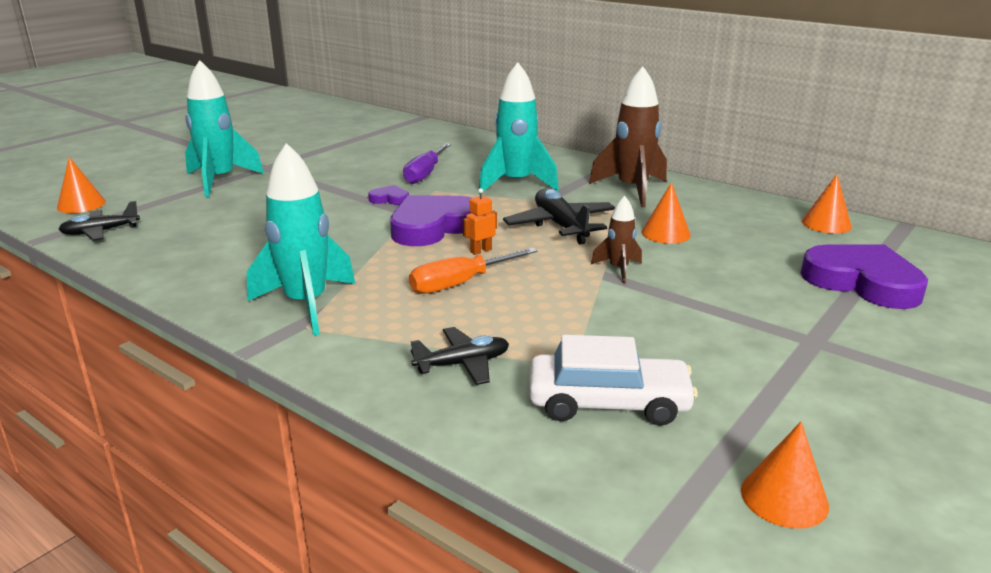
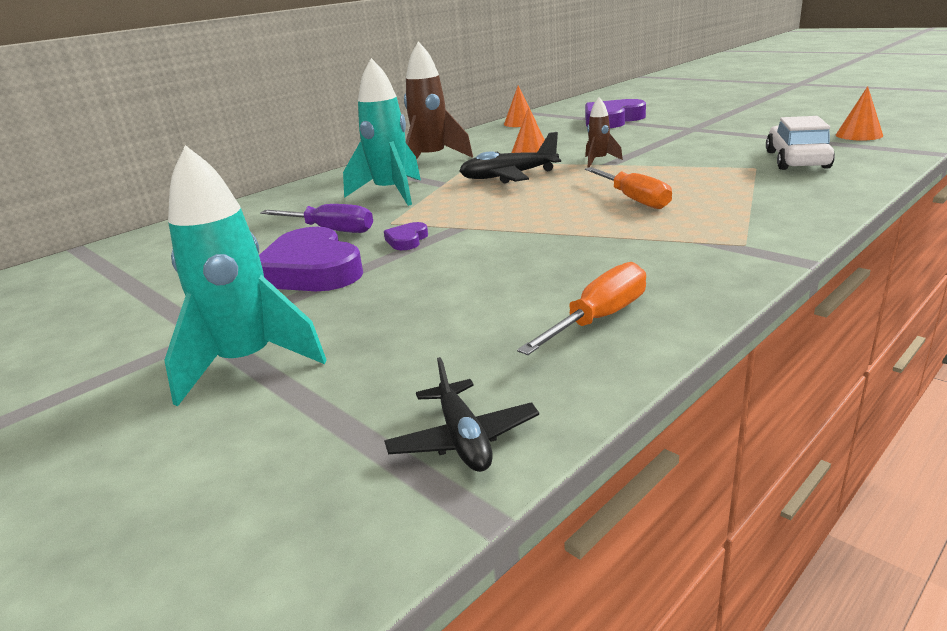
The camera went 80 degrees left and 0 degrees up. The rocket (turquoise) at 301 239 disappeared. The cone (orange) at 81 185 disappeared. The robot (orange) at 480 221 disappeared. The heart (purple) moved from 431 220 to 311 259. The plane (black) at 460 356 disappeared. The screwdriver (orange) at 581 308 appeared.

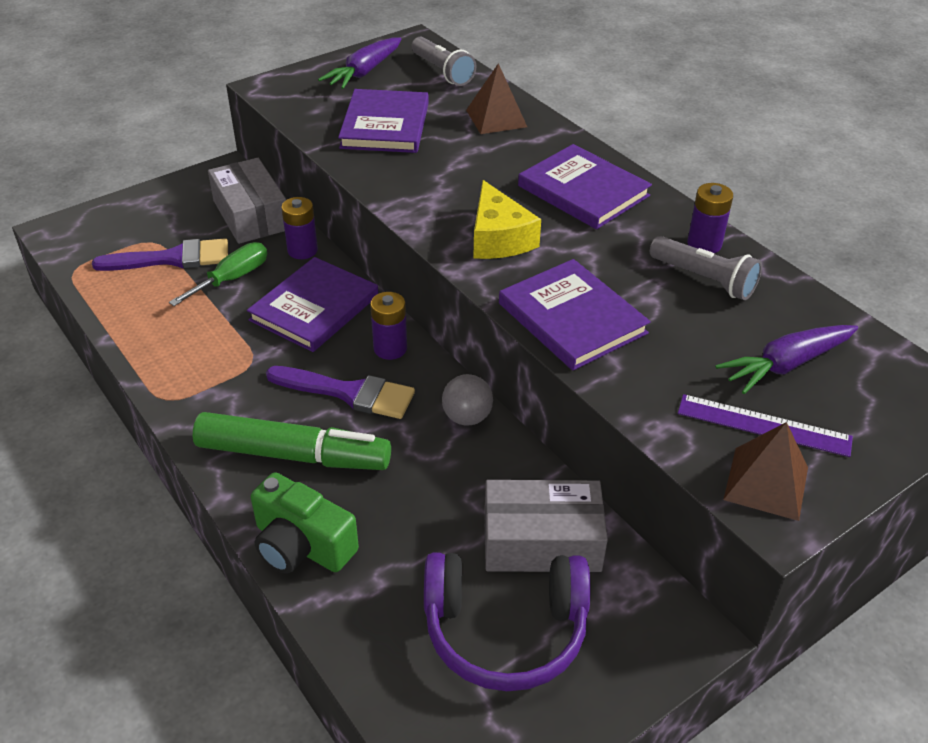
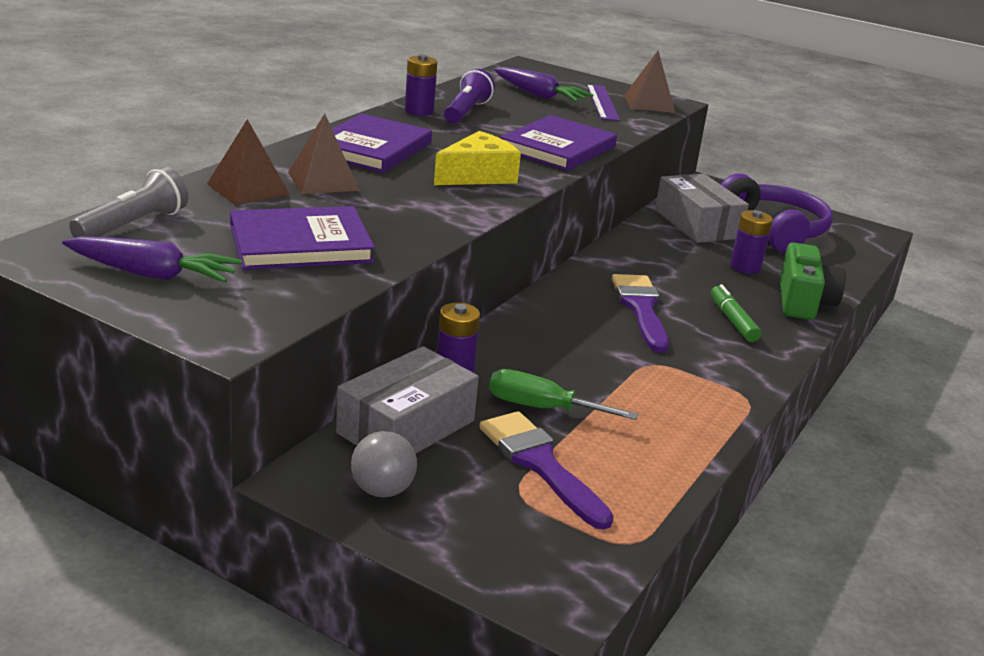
The camera went 115 degrees left and 15 degrees down. The flashlight (grey) at 706 268 became the flashlight (purple) at 469 96. The book (purple) at 312 304 disappeared. The battery (purple) moved from 388 326 to 751 242. The ball (grey) moved from 467 399 to 384 464. The marker (green) at 292 441 changed to 0.52 times the size. The pyramid (brown) at 324 154 appeared.

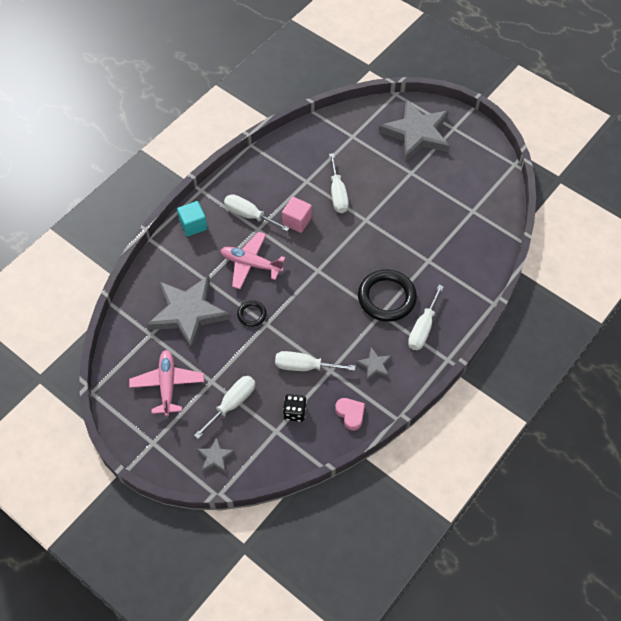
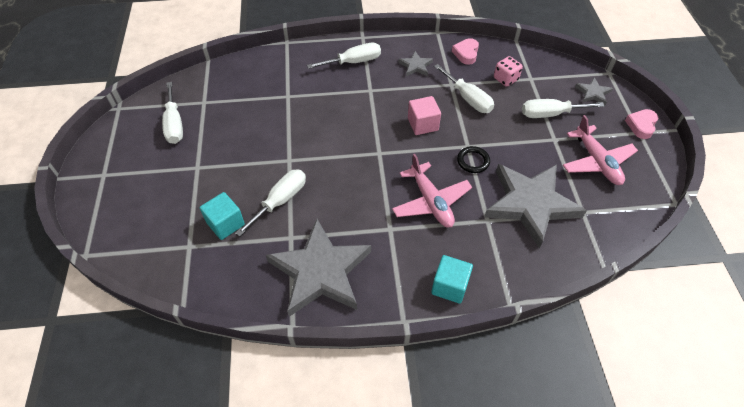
The camera went 135 degrees left and 5 degrees down. The star (grey) moved from 414 130 to 318 268. The screwdriver (white) moved from 257 212 to 172 113. The cube (pink) moved from 297 215 to 424 115. The ring (black) at 387 295 disappeared. The plane (pink) at 166 383 turned 60 degrees counterclockwise. The dice (black) at 295 408 became the dice (pink) at 508 71. The heart (pink) at 641 124 appeared. The cube (turquoise) at 222 216 appeared.

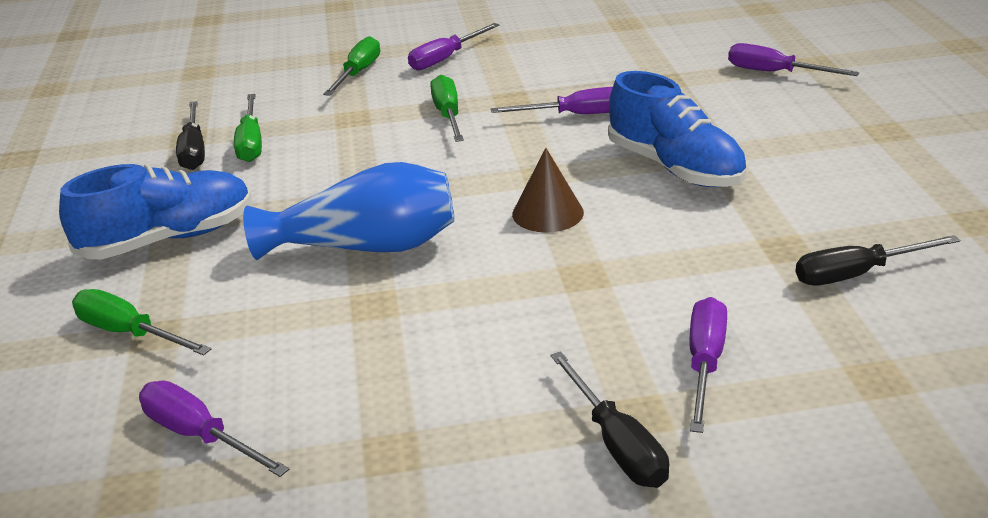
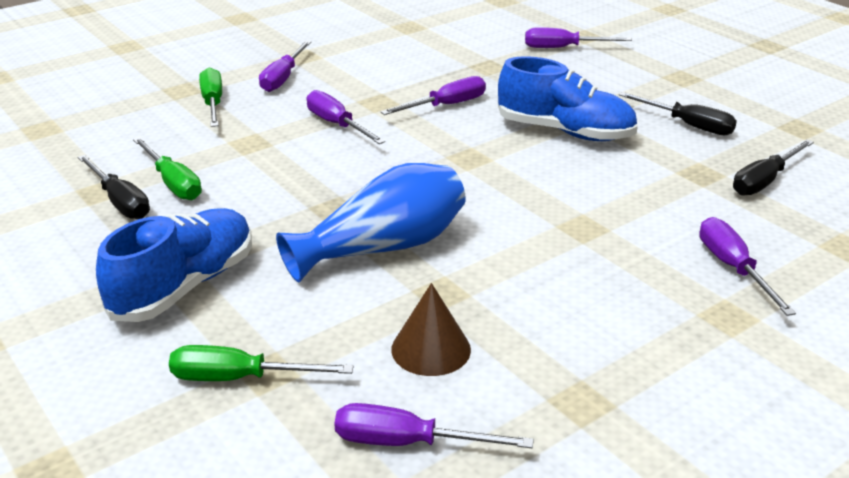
The camera went 30 degrees left and 0 degrees up. The screwdriver (green) at 447 108 became the screwdriver (purple) at 346 117. The cone (brown) moved from 548 190 to 431 329. The screwdriver (black) moved from 610 419 to 678 113.

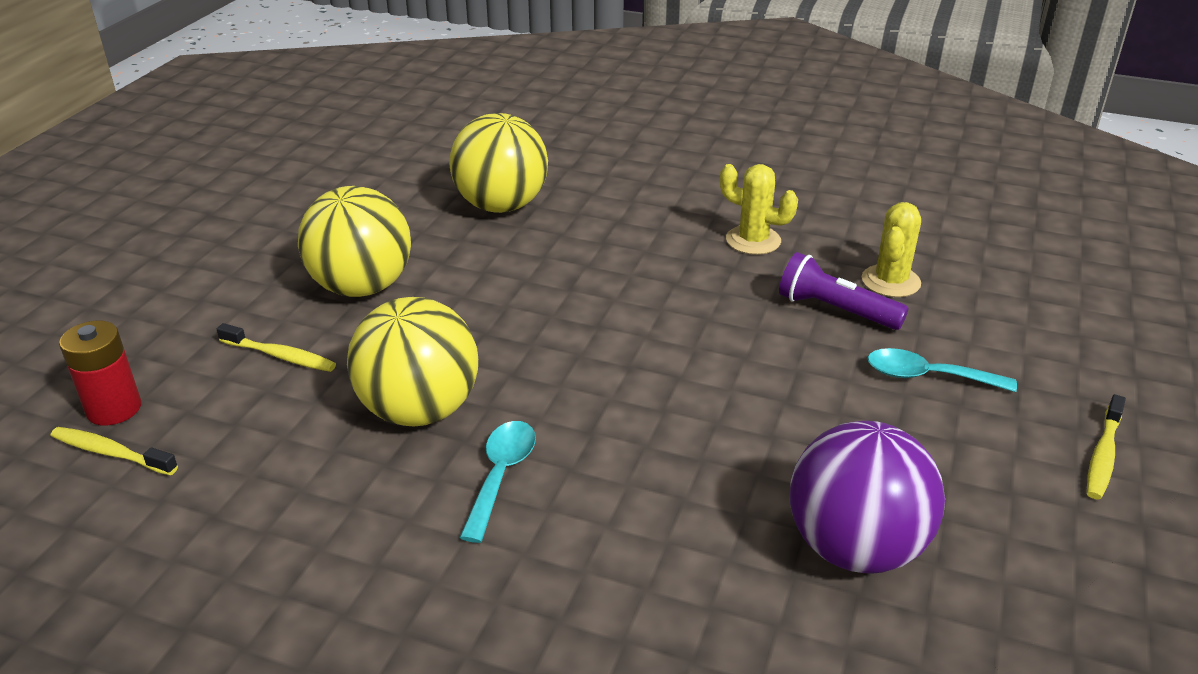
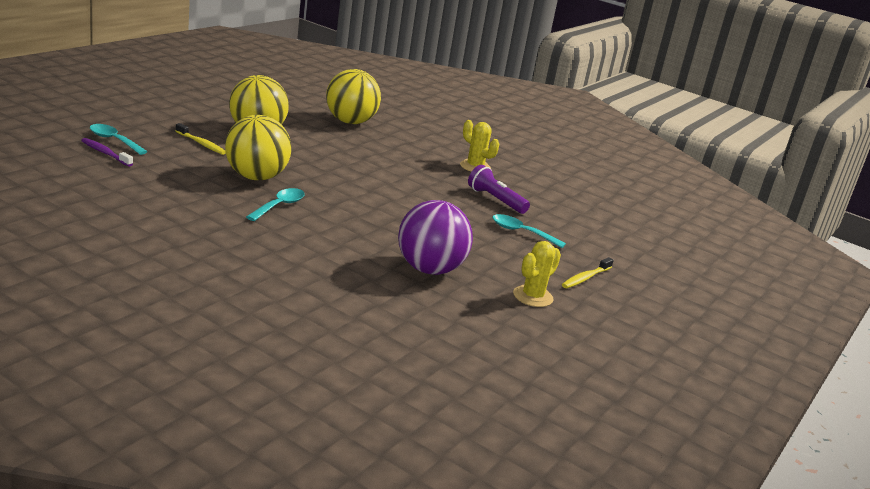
The camera went 10 degrees right and 10 degrees down. The cactus (yellow) moved from 891 249 to 537 274. The battery (red) at 100 373 was replaced by the spoon (turquoise) at 119 139. The toothbrush (yellow) at 114 451 became the toothbrush (purple) at 107 152.

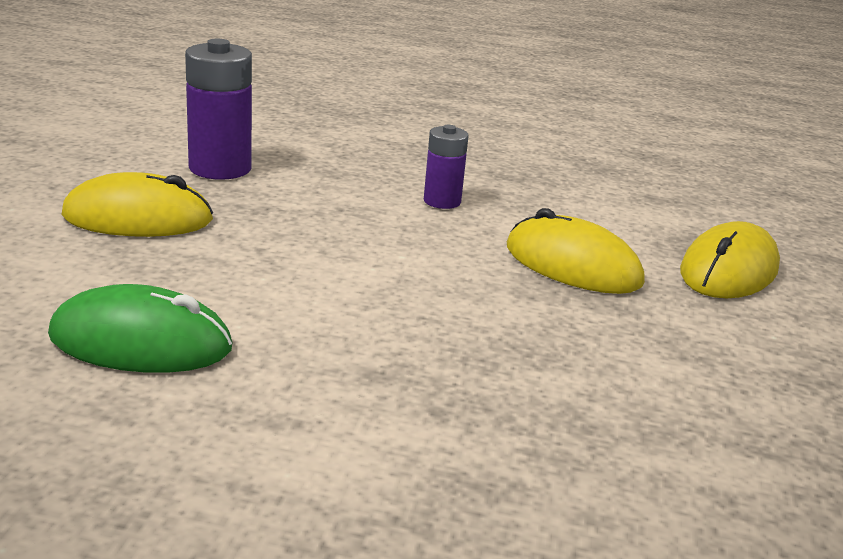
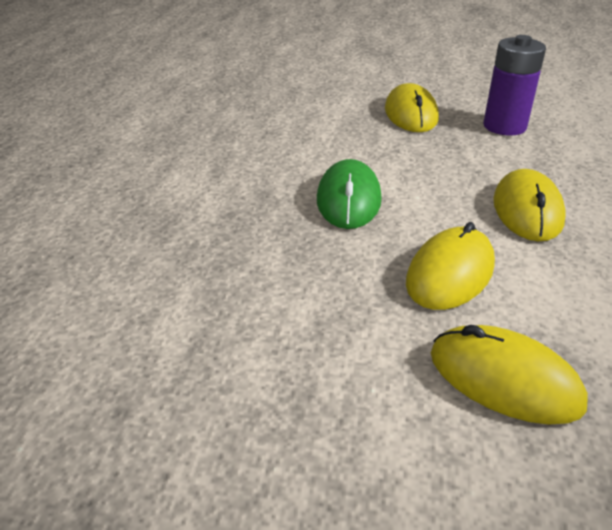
The camera went 90 degrees right and 10 degrees up. The battery (purple) at 446 167 was replaced by the mouse (yellow) at 529 205. The mouse (green) moved from 140 328 to 349 194.

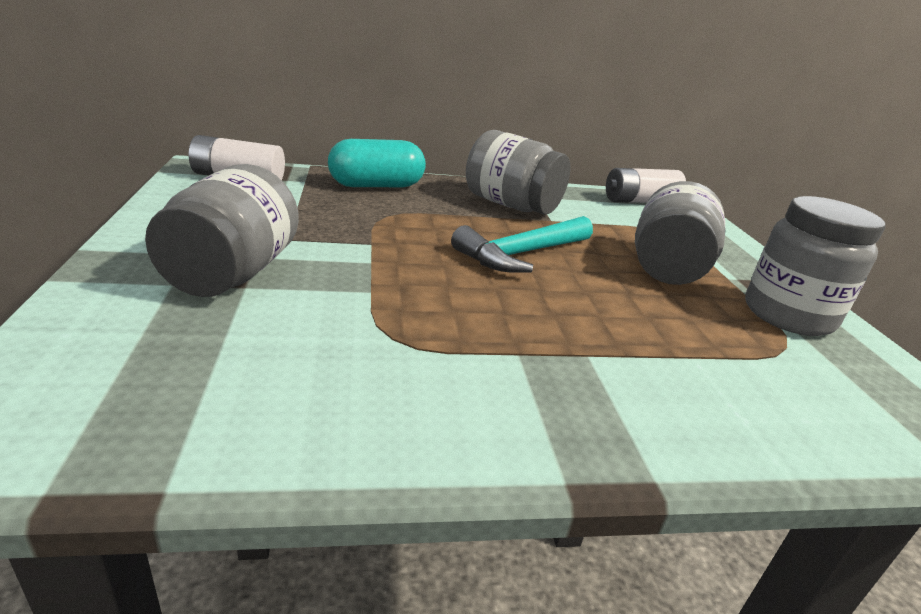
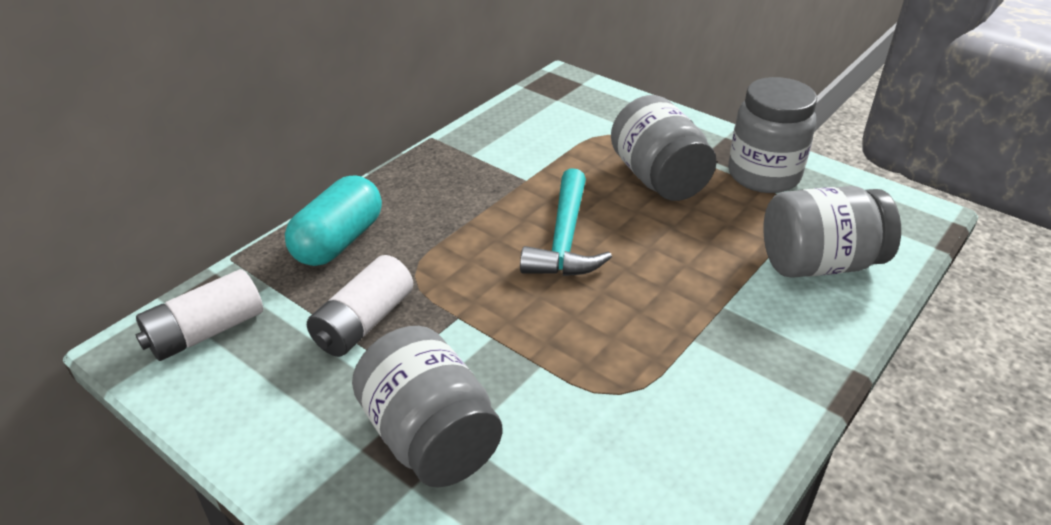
The camera went 40 degrees left and 10 degrees up. The jar (grey) moved from 518 172 to 832 232. The battery (white) moved from 646 185 to 360 306.

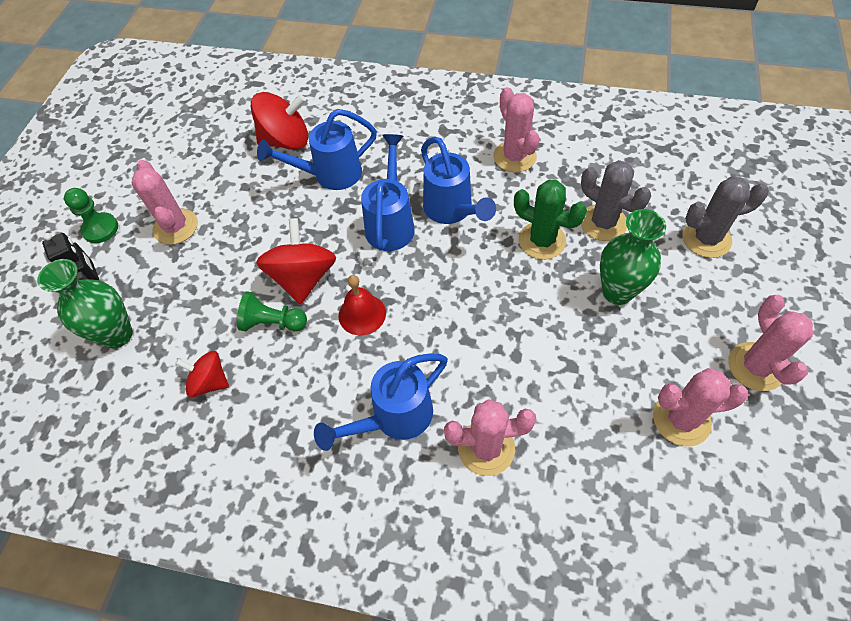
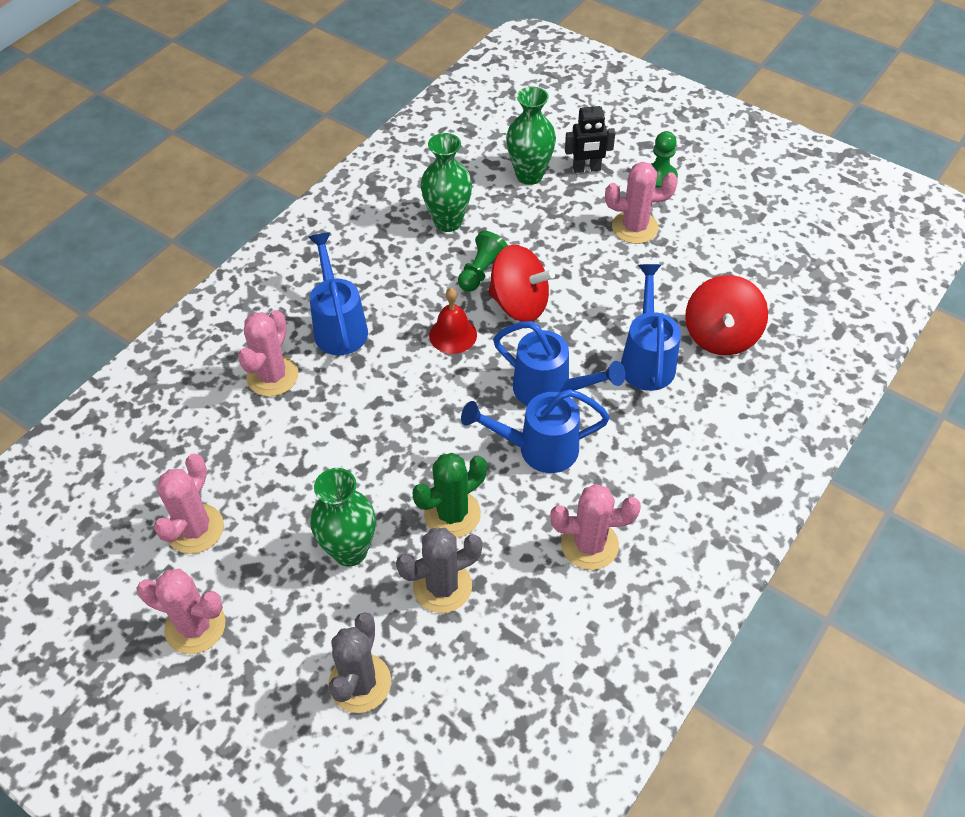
The camera went 110 degrees right and 5 degrees down. The spinning top (red) at 202 374 was replaced by the vase (green) at 446 182.

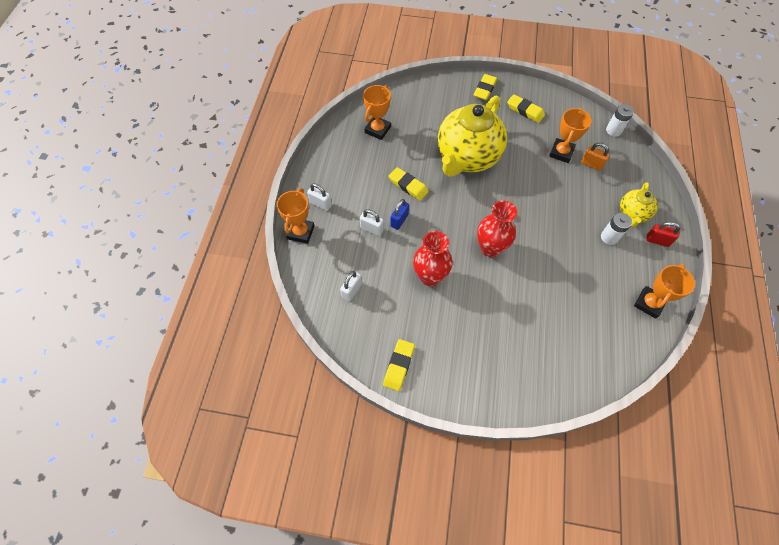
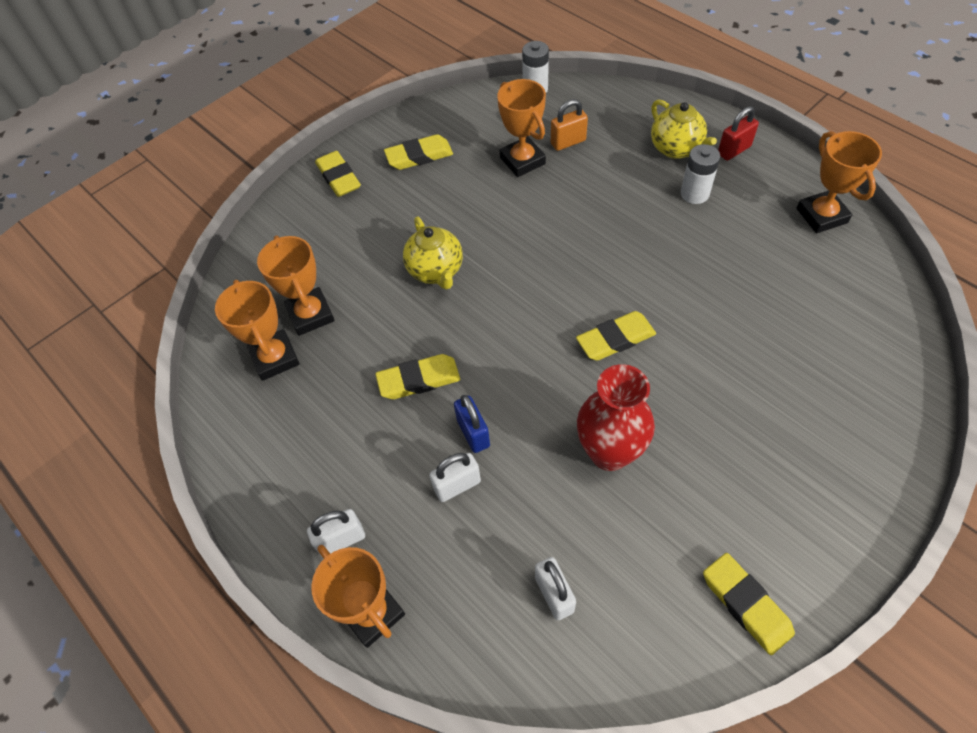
The camera went 50 degrees left and 5 degrees down. The teapot (yellow) at 472 136 changed to 0.48 times the size. The vase (red) at 497 229 was replaced by the eraser (yellow) at 616 336. The trophy (orange) at 296 285 appeared.

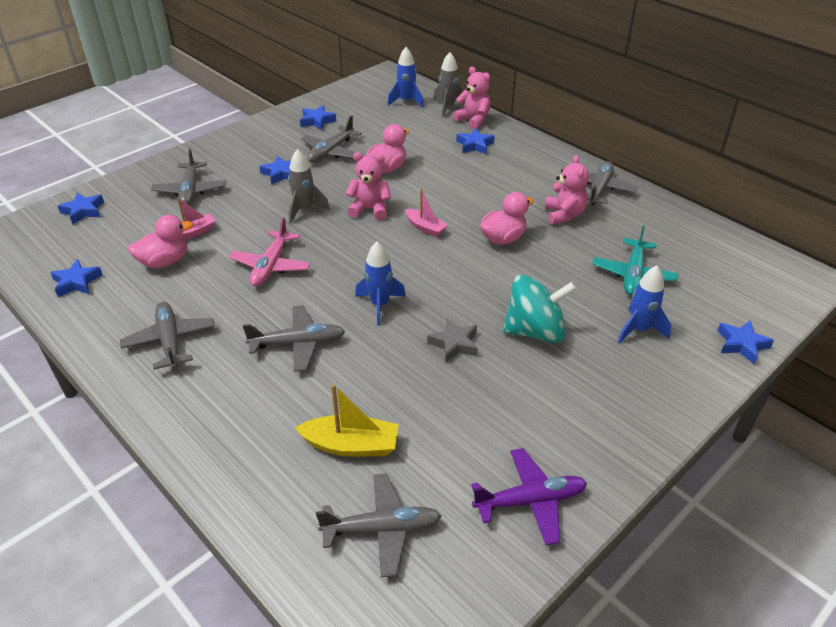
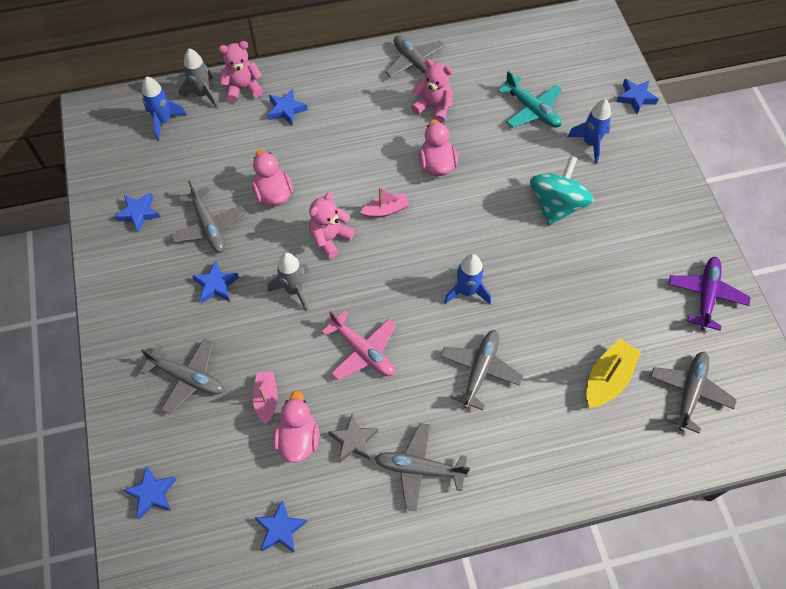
The camera went 60 degrees left and 20 degrees up. The star (grey) moved from 452 340 to 353 438.

